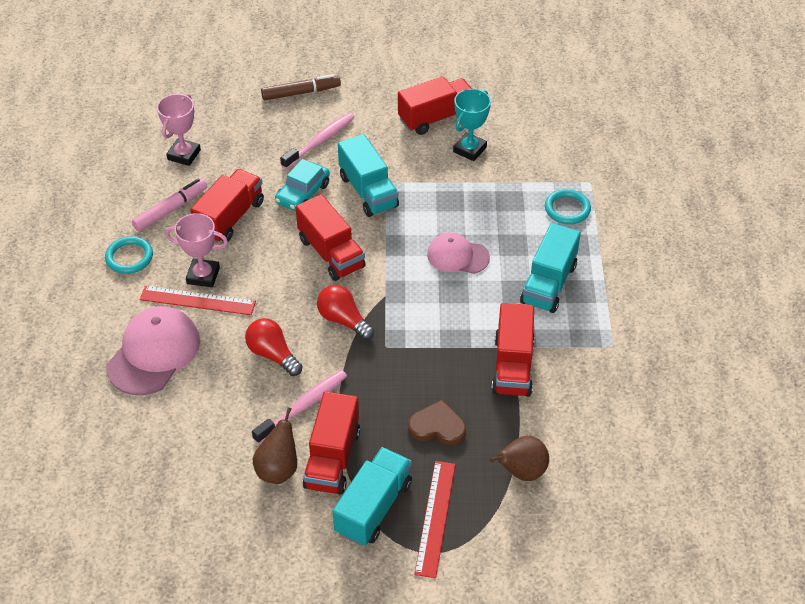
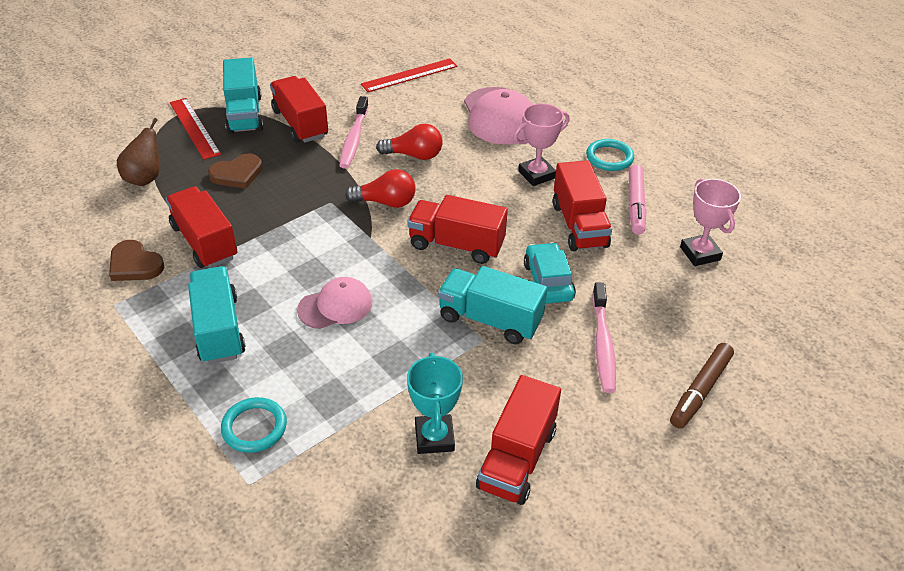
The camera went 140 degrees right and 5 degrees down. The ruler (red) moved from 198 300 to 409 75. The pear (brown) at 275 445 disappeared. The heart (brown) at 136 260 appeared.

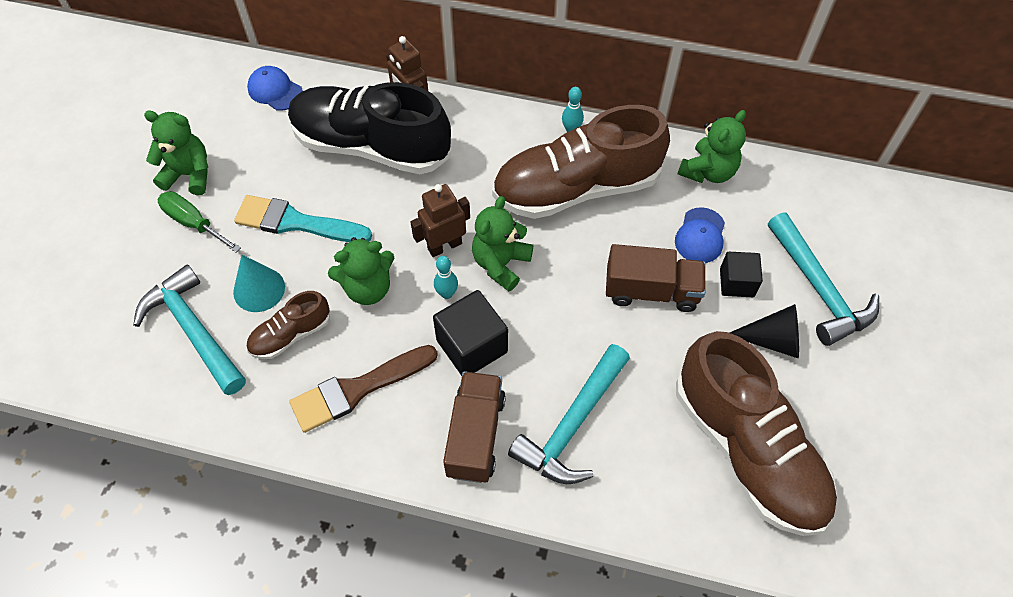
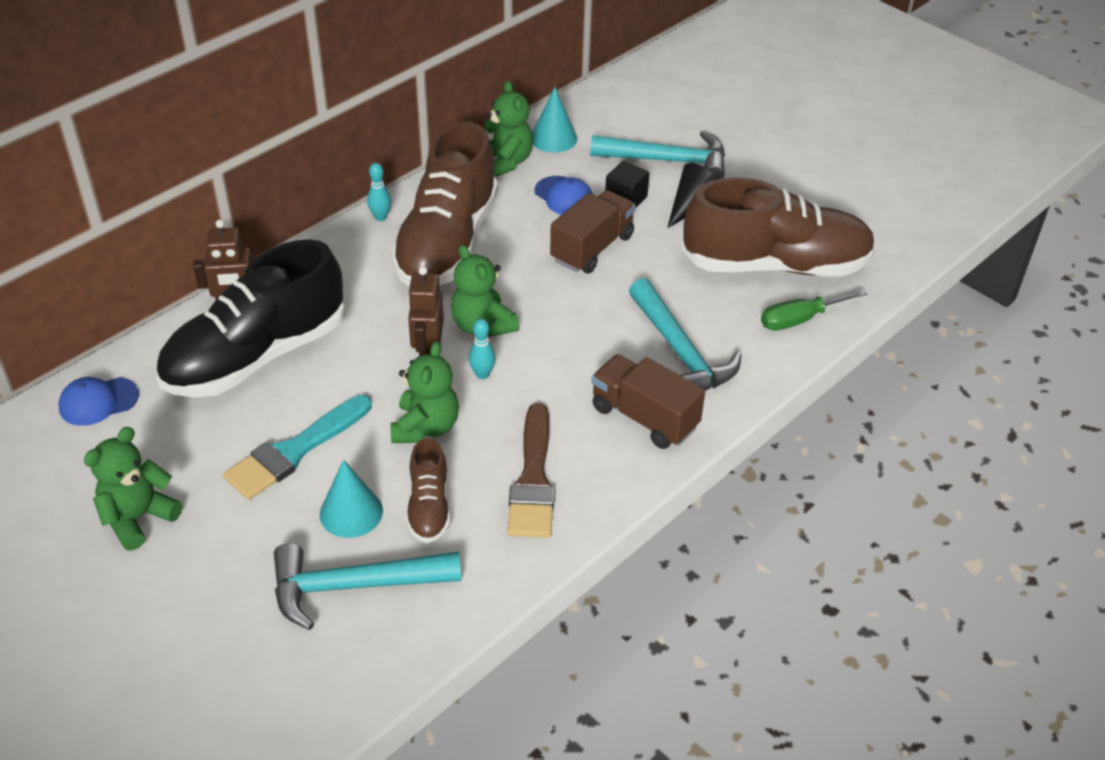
The camera went 60 degrees left and 15 degrees down. The screwdriver (green) moved from 199 222 to 814 310. The cube (black) at 470 333 disappeared. The cone (turquoise) at 554 120 appeared.

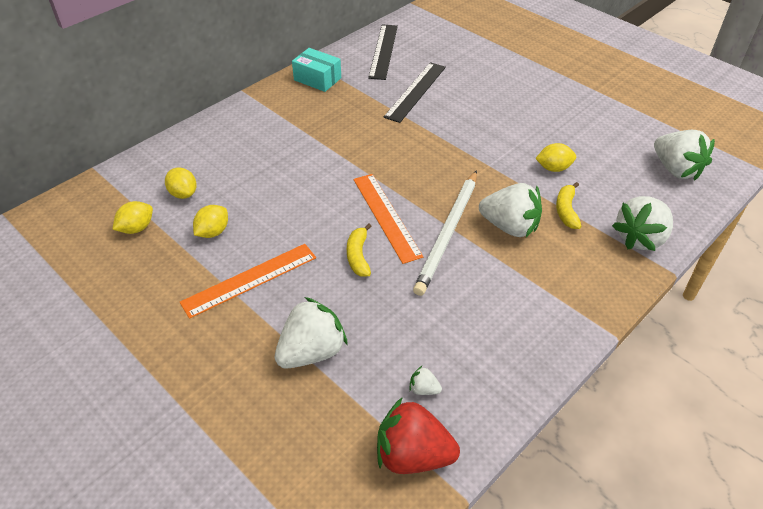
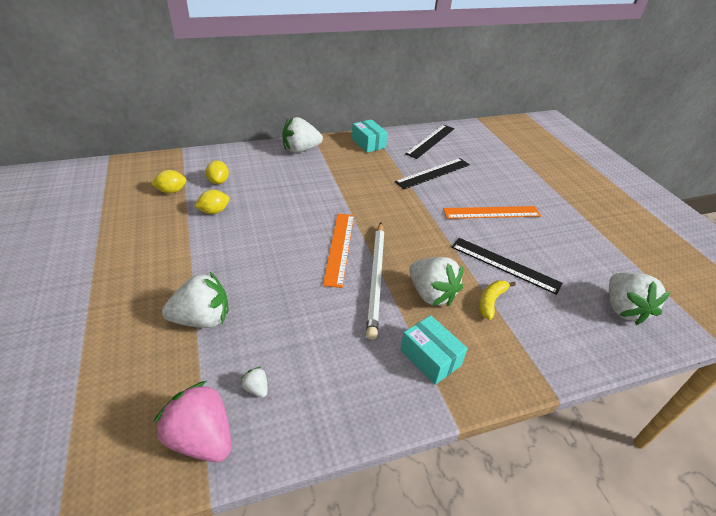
The camera went 25 degrees right and 5 degrees down. The lemon (yellow) at 555 157 was replaced by the ruler (black) at 507 266. The pencil (white) at 445 233 turned 45 degrees counterclockwise. The strawberry (white) moved from 642 223 to 303 135. The banana (yellow) at 359 250 disappeared. The ruler (orange) moved from 248 281 to 492 212. The strawberry (red) at 418 435 became the strawberry (pink) at 192 421. The box (turquoise) at 434 350 appeared.

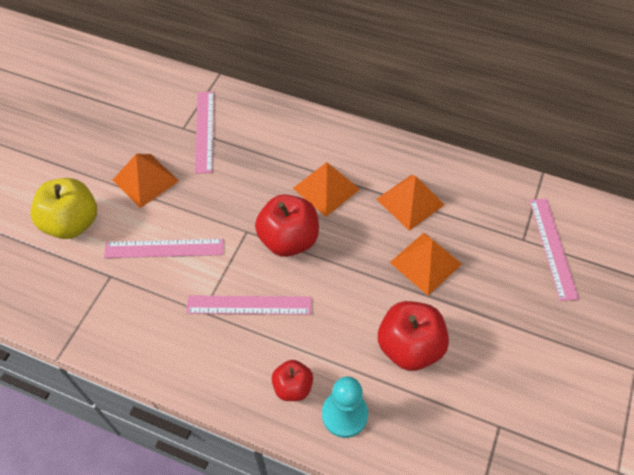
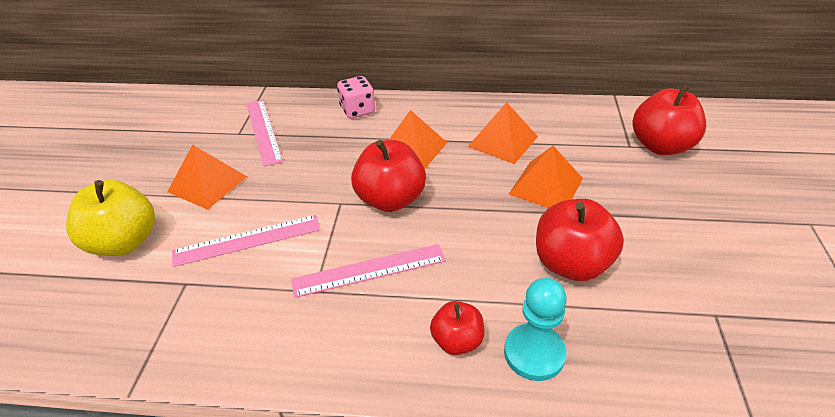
The camera went 15 degrees left and 15 degrees down. The ruler (pink) at 554 250 was replaced by the apple (red) at 669 120. The dice (pink) at 356 97 appeared.

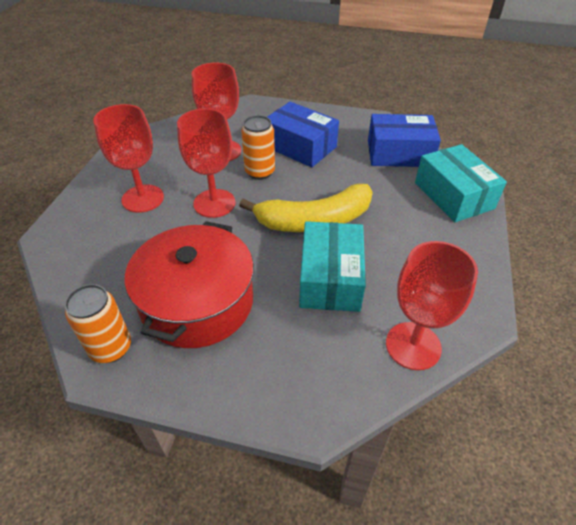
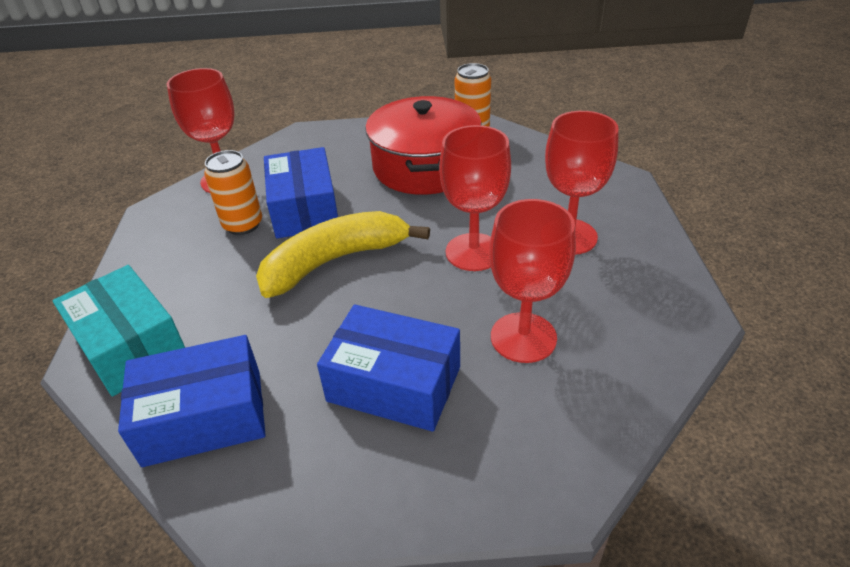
The camera went 165 degrees right and 5 degrees down. The can (orange) moved from 258 147 to 233 192. The box (turquoise) at 332 266 became the box (blue) at 301 192.

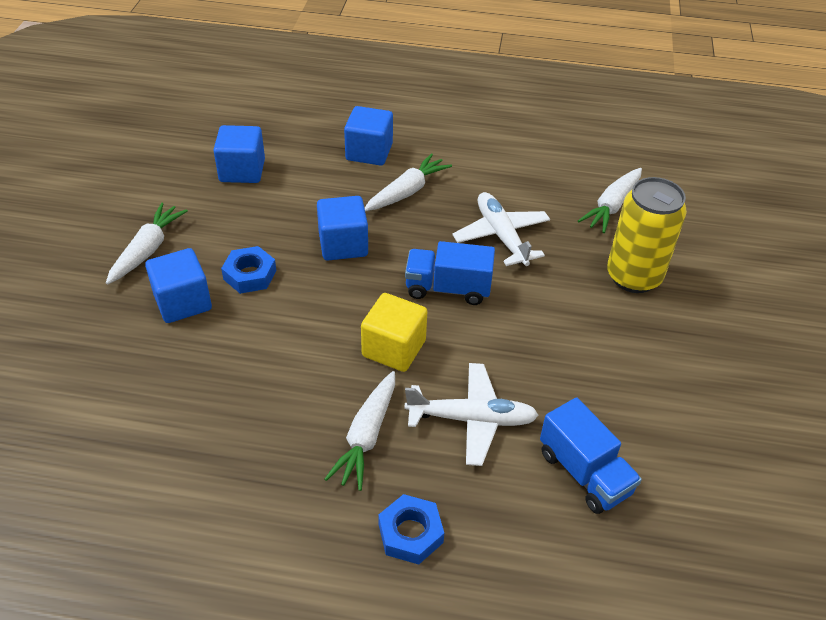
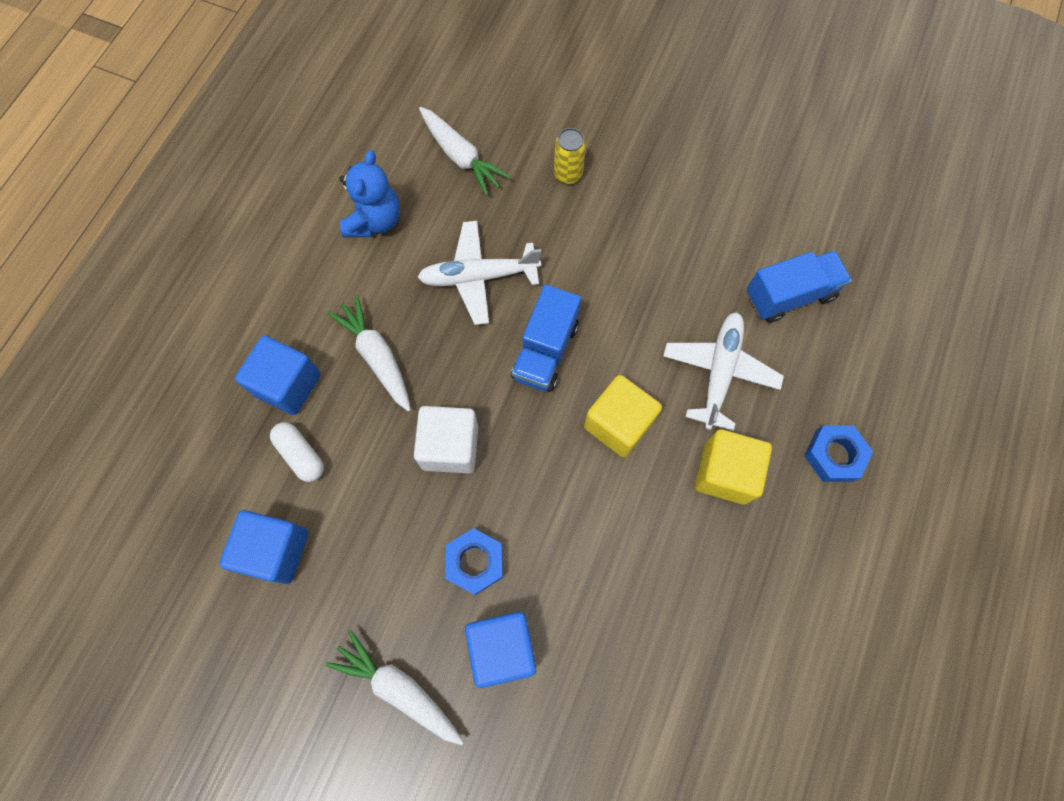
The camera went 75 degrees left and 25 degrees up. The can (yellow) at 647 235 changed to 0.50 times the size. The cube (blue) at 342 228 became the cube (white) at 446 439. The carrot (white) at 360 431 was replaced by the cube (yellow) at 733 467. The teddy bear (blue) at 369 193 appeared. The capsule (white) at 297 452 appeared.

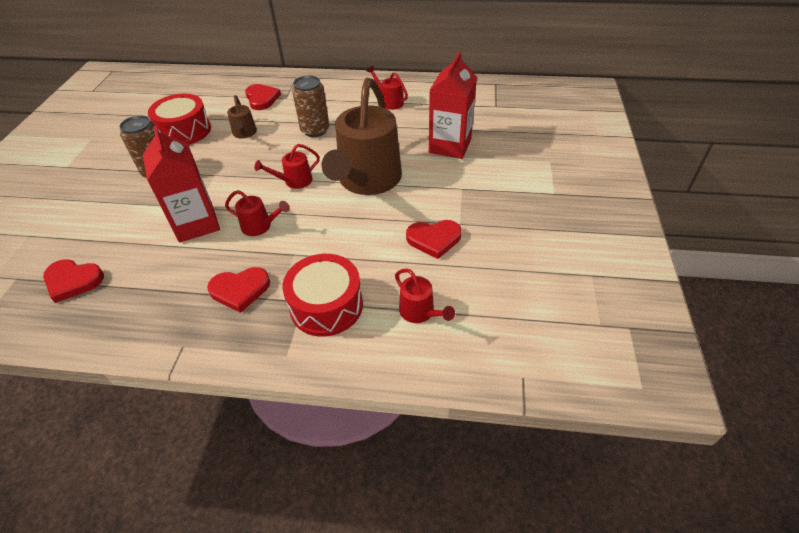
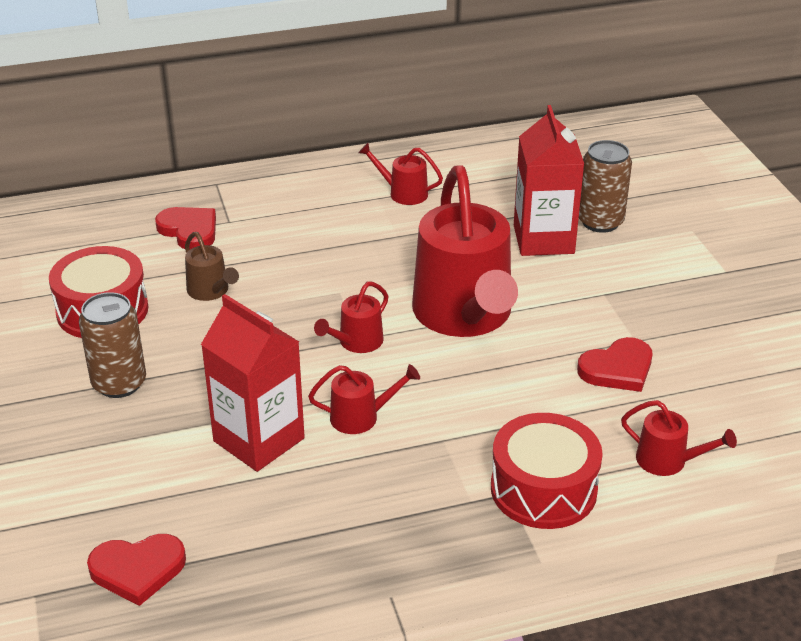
The camera went 25 degrees left and 10 degrees down. The can (brown) moved from 310 106 to 605 186. The watering can (brown) at 362 136 became the watering can (red) at 465 251. The heart (red) at 238 290 disappeared.

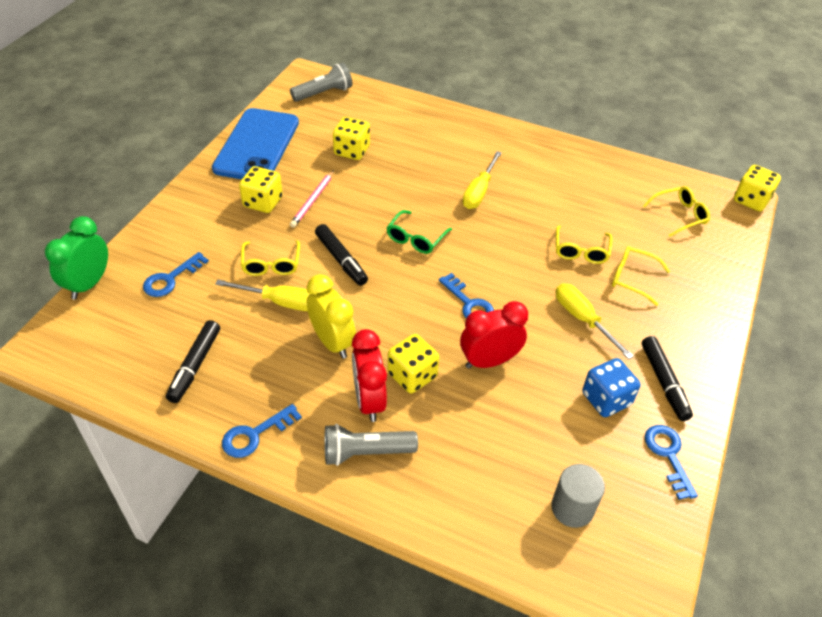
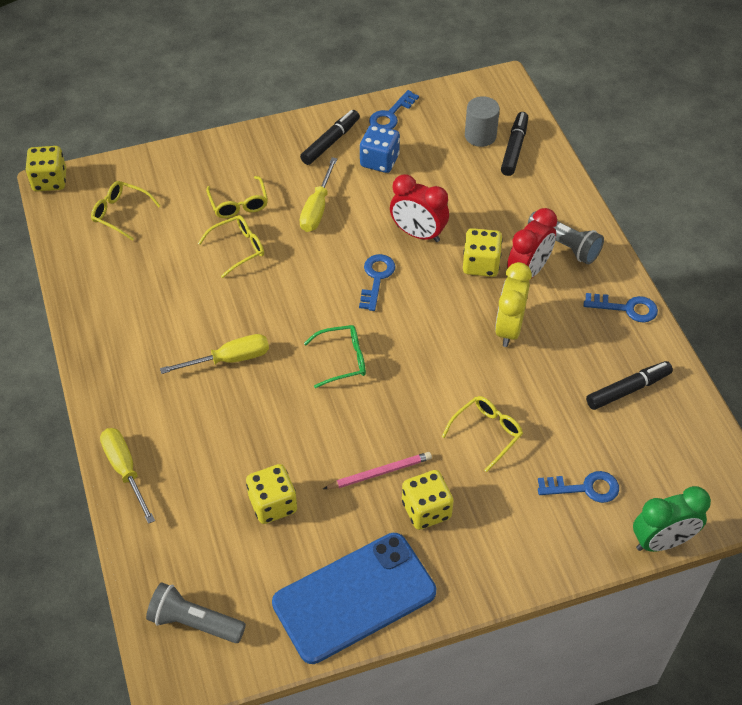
The camera went 130 degrees left and 5 degrees up. The marker (black) moved from 341 255 to 514 144. The screwdriver (yellow) moved from 262 295 to 127 476.

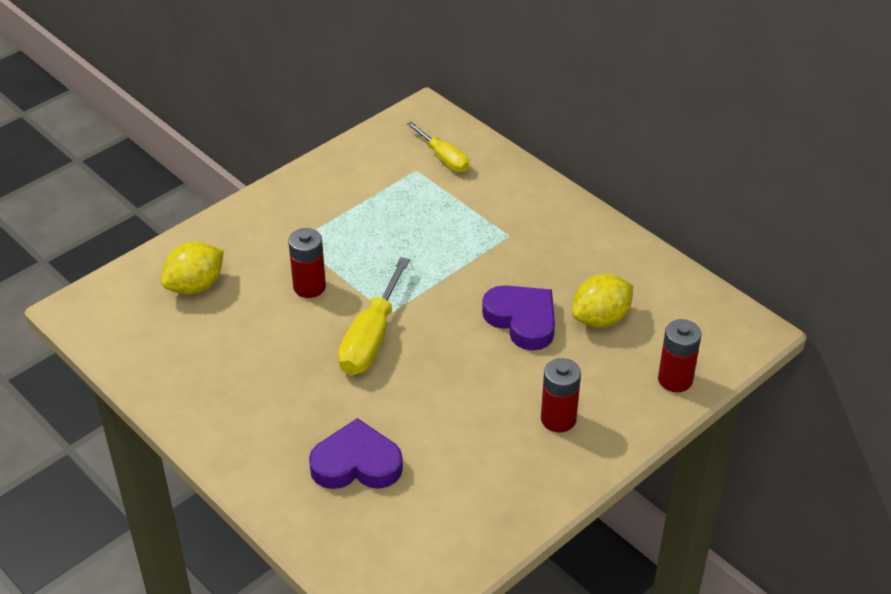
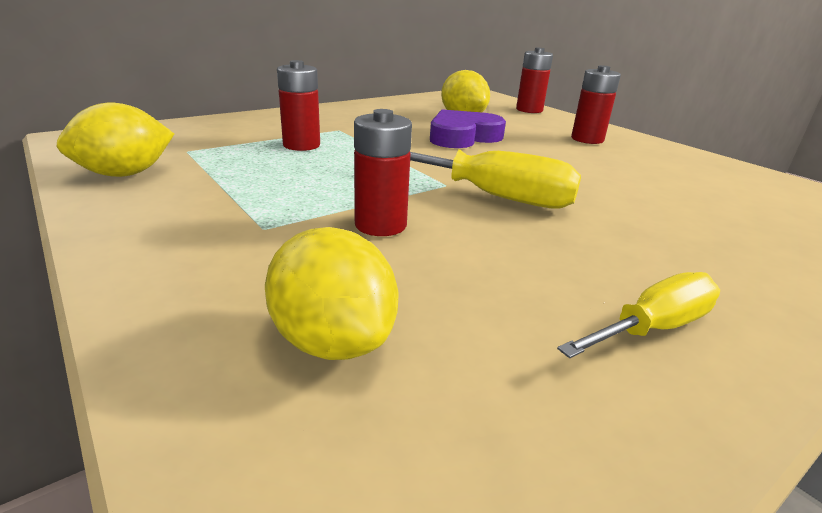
The camera went 85 degrees left and 15 degrees down. The screwdriver (yellow) moved from 438 147 to 638 315. The heart (purple) at 356 453 disappeared. The battery (red) at 298 105 appeared. The lemon (yellow) at 115 140 appeared.

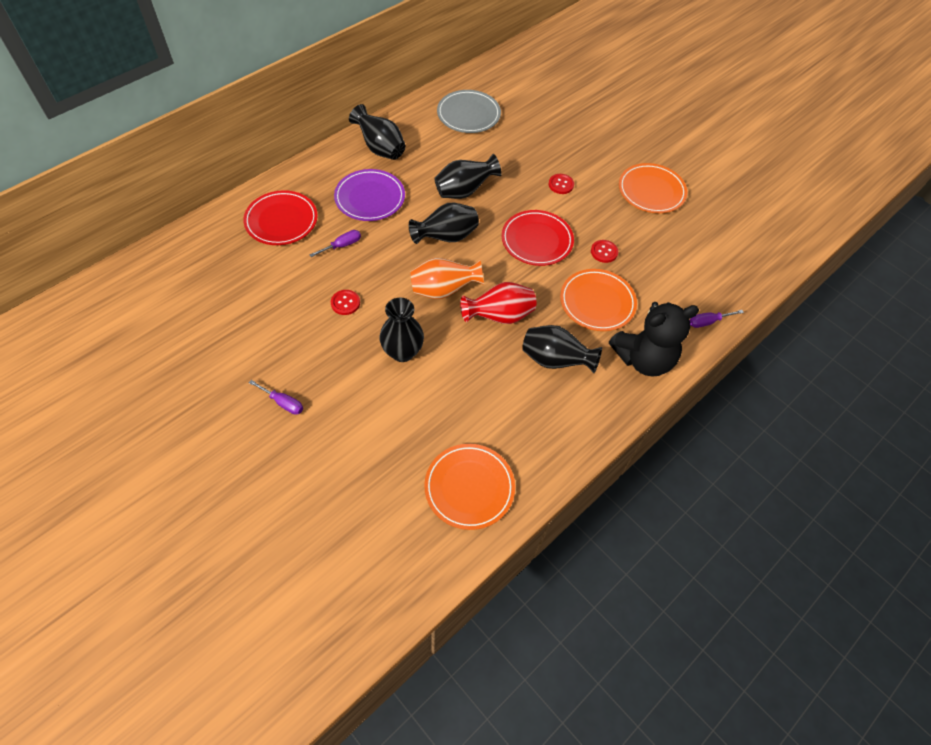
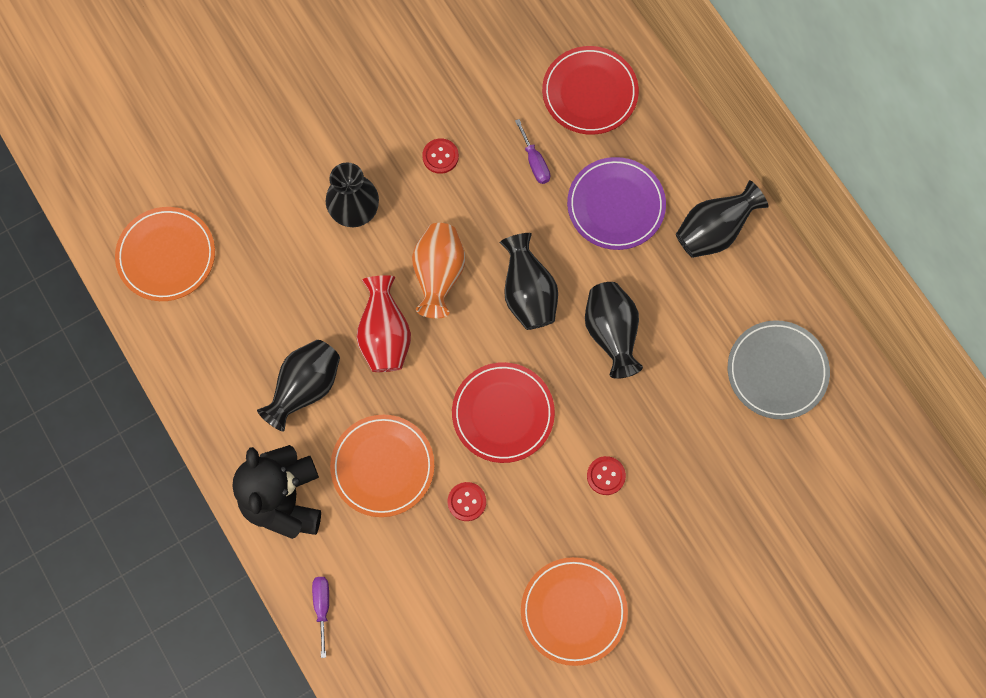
The camera went 105 degrees right and 15 degrees up. The screwdriver (purple) at 276 397 disappeared.

